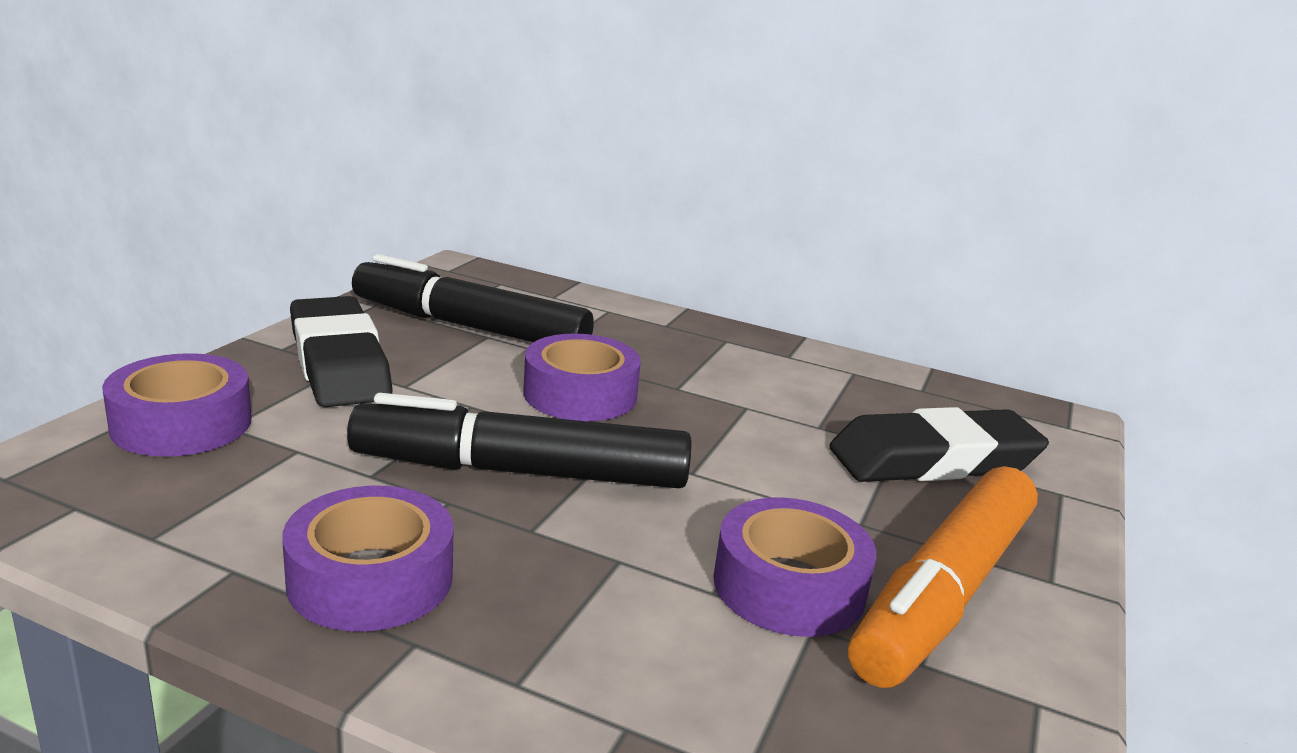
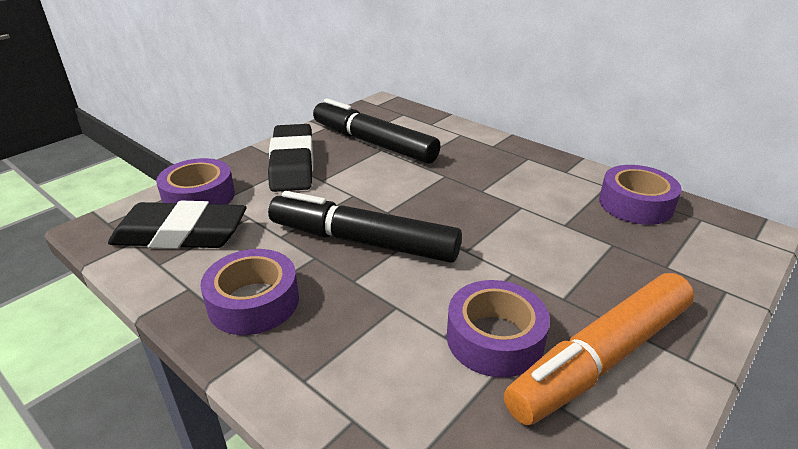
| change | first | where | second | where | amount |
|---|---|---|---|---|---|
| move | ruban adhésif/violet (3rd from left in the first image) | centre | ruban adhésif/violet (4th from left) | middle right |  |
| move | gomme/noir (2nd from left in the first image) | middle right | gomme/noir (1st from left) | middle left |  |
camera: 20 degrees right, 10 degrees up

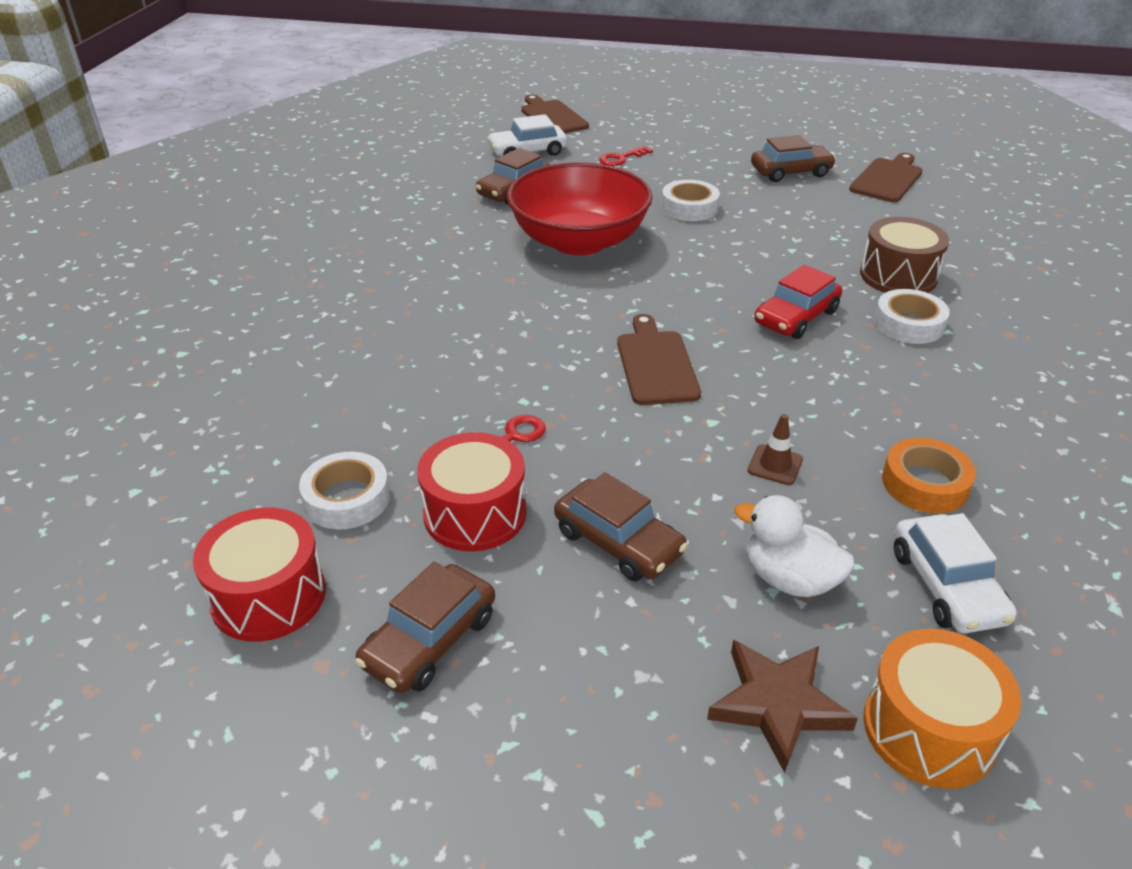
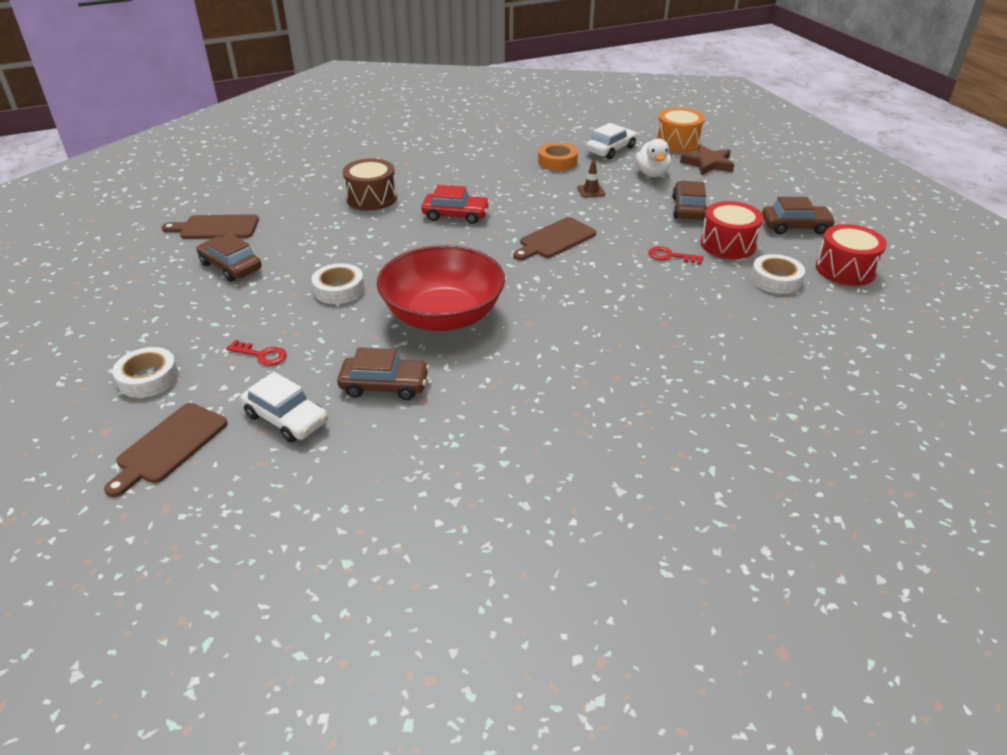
| change | first | where | second | where | amount |
|---|---|---|---|---|---|
| move | ruban adhésif/blanc (3rd from left in the first image) | middle right | ruban adhésif/blanc (1st from left) | middle left |  |
camera: 125 degrees left, 0 degrees up

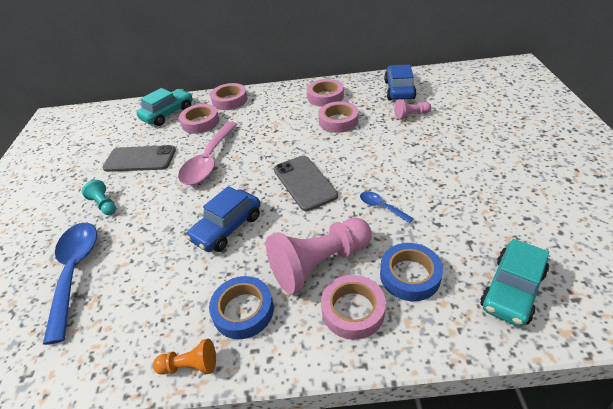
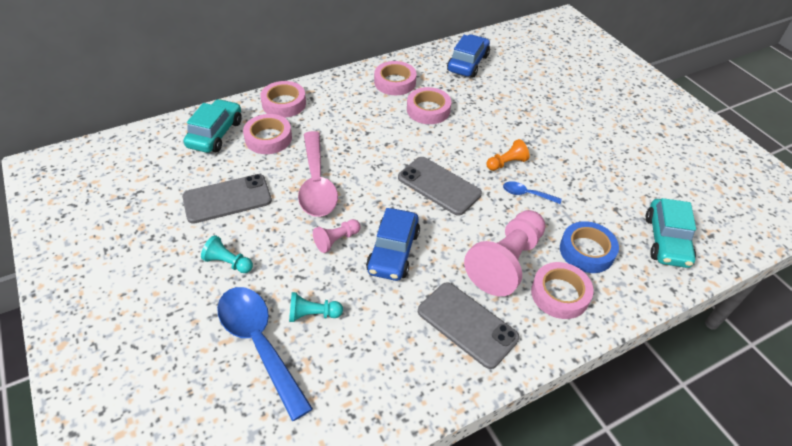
| change | first | where | second | where | amount |
|---|---|---|---|---|---|
| move | pion/orange | bottom left |  | centre |  |
| replace | ruban adhésif/bleu (1st from left) | bottom centre | téléphone/gris (3rd from left) | bottom centre |  |
| rotate | voiture/bleu (2nd from left) | top centre |  | top centre | 45 degrees clockwise |
| move | pion/rose (2nd from left in the first image) | top right | pion/rose (1st from left) | centre |  |
| insert |  |  | pion/turquoise (2nd from left) | bottom centre |  |
camera: 30 degrees left, 5 degrees up

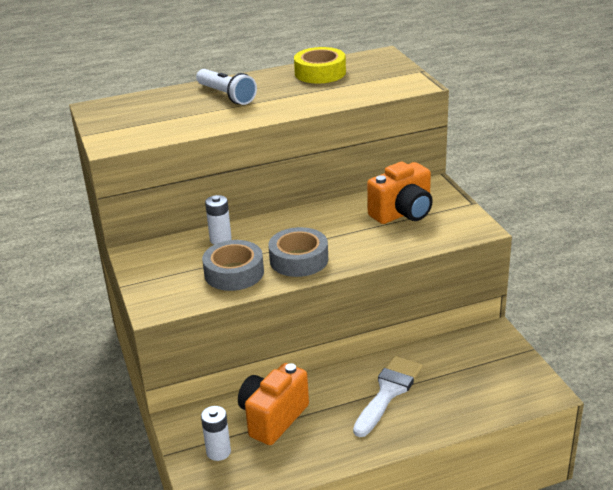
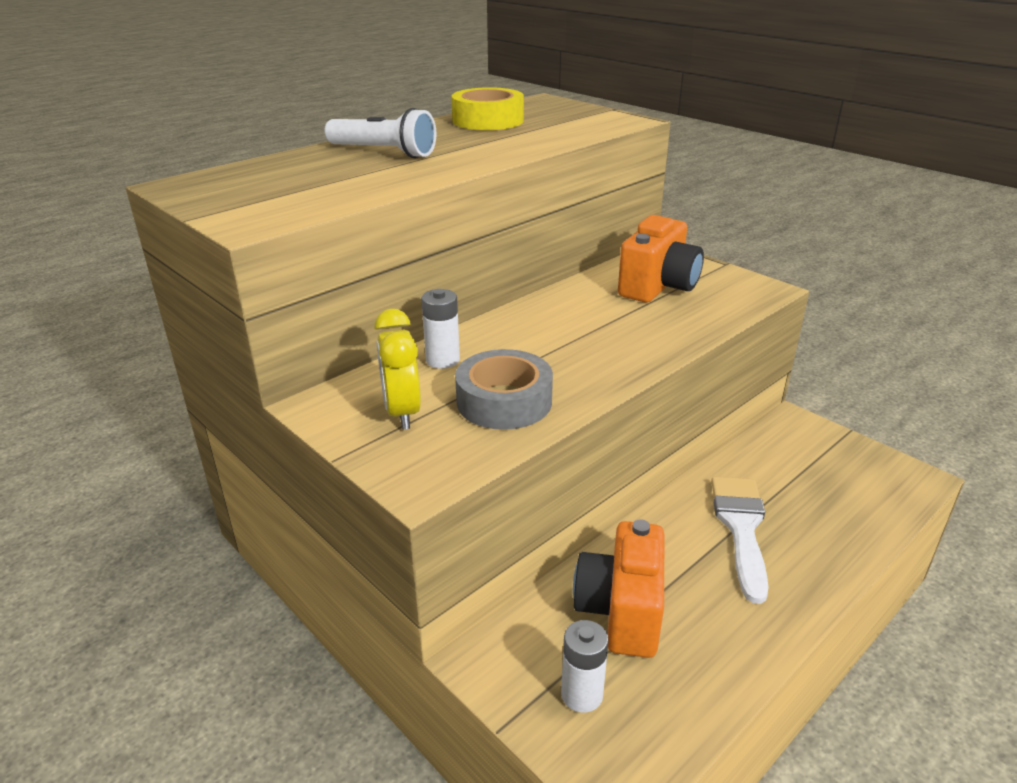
| change | first | where | second | where | amount |
|---|---|---|---|---|---|
| delete | ruban adhésif/gris (2nd from left) | centre |  |  |  |
| insert |  |  | réveil/jaune | centre |  |
camera: 25 degrees left, 0 degrees up

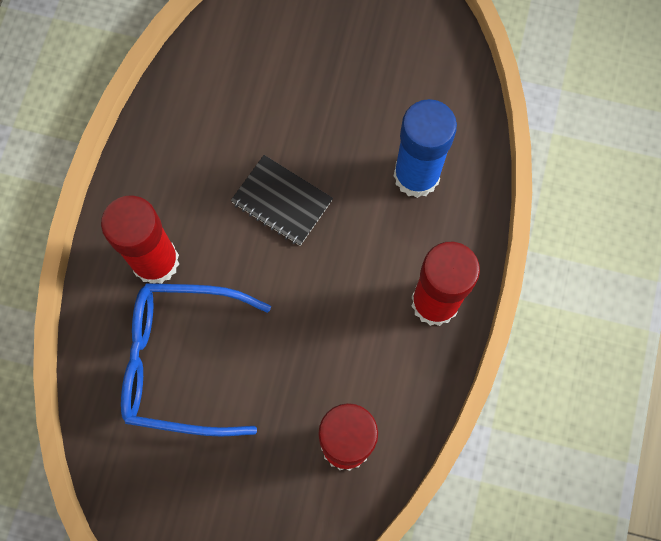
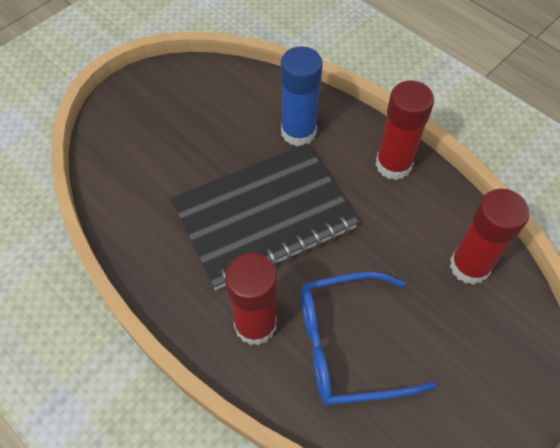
| change | first | where | second | where | amount |
|---|---|---|---|---|---|
| rotate | lunettes/bleu | middle left |  | bottom centre | 45 degrees clockwise |
| resize | carnet/noir | centre |  | centre | x2.23 |
camera: 60 degrees left, 15 degrees down

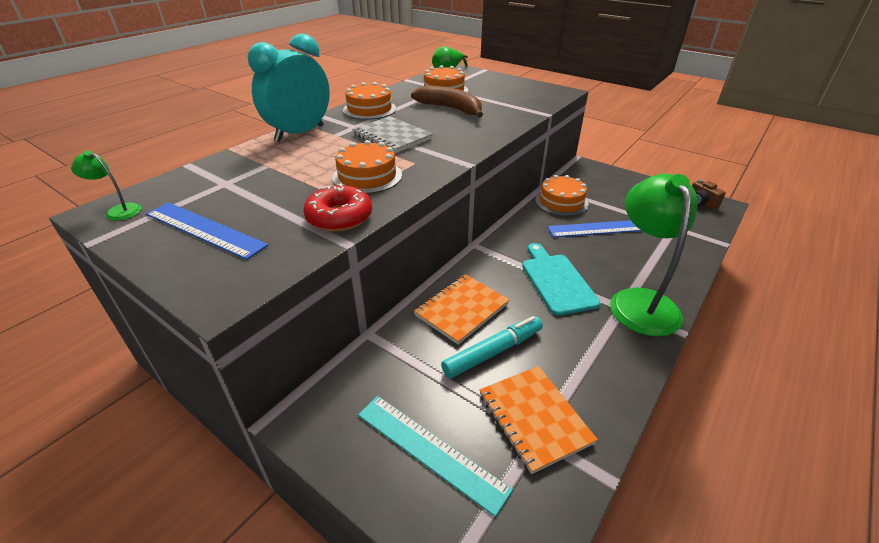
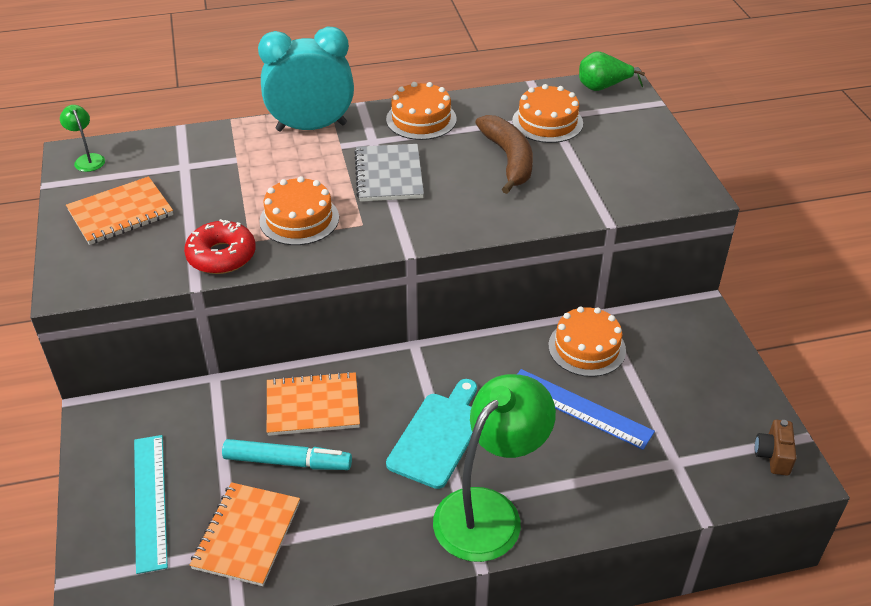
| change | first | where | second | where | amount |
|---|---|---|---|---|---|
| replace | règle/bleu (1st from left) | middle left | carnet/orange (1st from left) | middle left |  |
camera: 40 degrees right, 5 degrees up

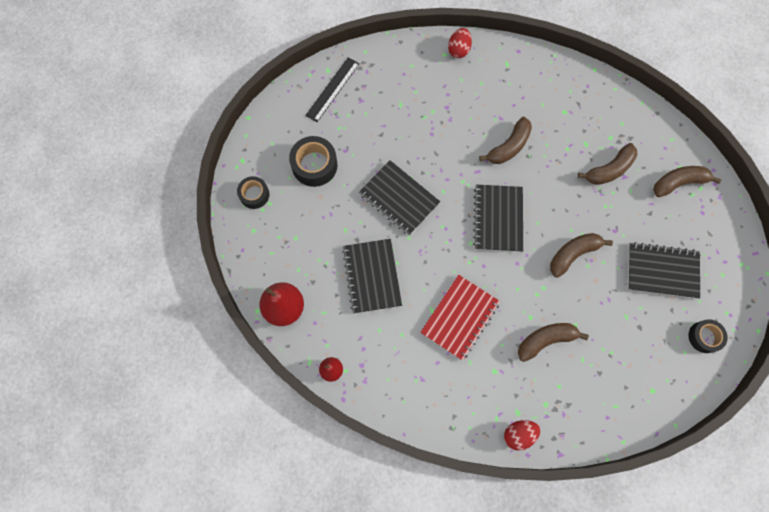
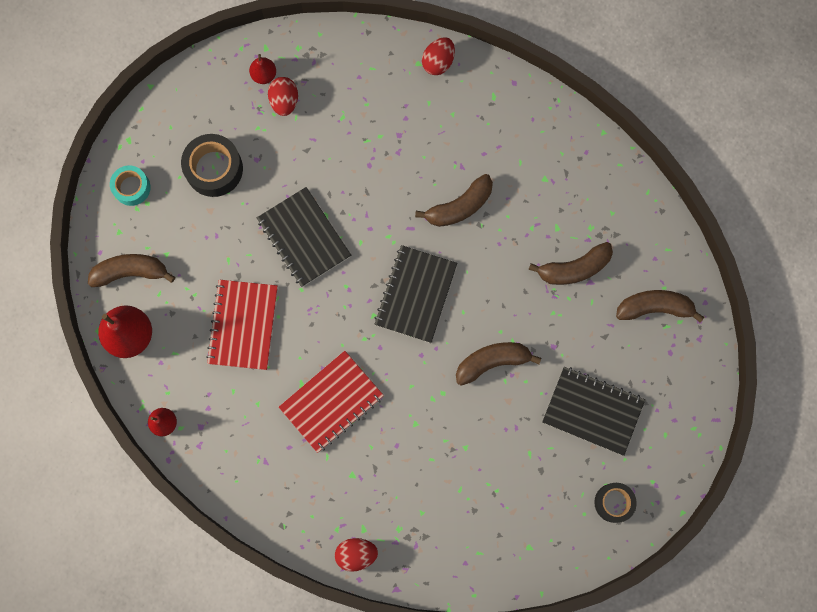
| change | first | where | second | where | amount |
|---|---|---|---|---|---|
| recolor | ruban adhésif/noir (1st from left) | middle left | ruban adhésif/turquoise | top left |  |
| replace | règle/noir | top centre | poire/rouge (3rd from left) | top left |  |
| recolor | carnet/noir (1st from left) | centre | carnet/rouge (1st from left) | middle left |  |
| move | banane/marron (2nd from left in the first image) | bottom right | banane/marron (1st from left) | middle left |  |
| insert |  |  | œuf/rouge (1st from left) | top centre |  |
camera: 15 degrees right, 5 degrees up

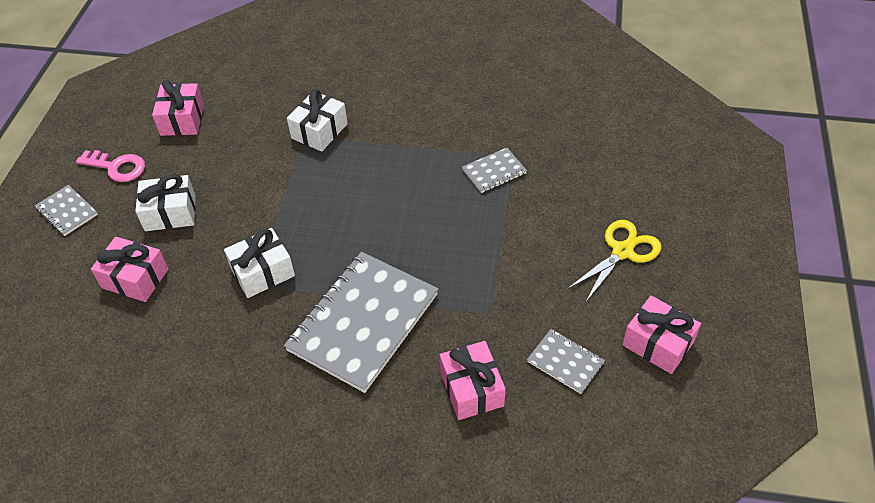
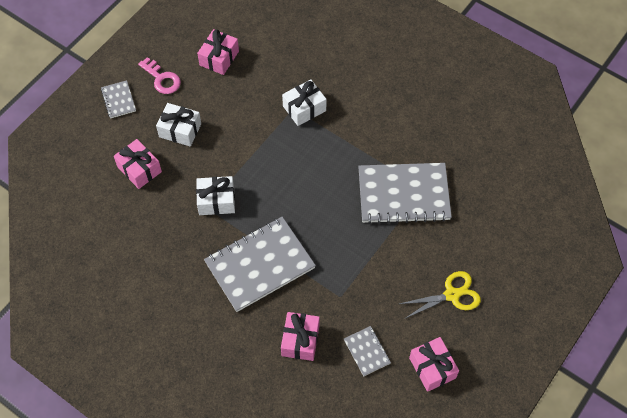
| change | first | where | second | where | amount |
|---|---|---|---|---|---|
| resize | carnet/gris (3rd from left in the first image) | centre | carnet/gris (4th from left) | centre | x2.20 |
camera: 25 degrees right, 10 degrees up

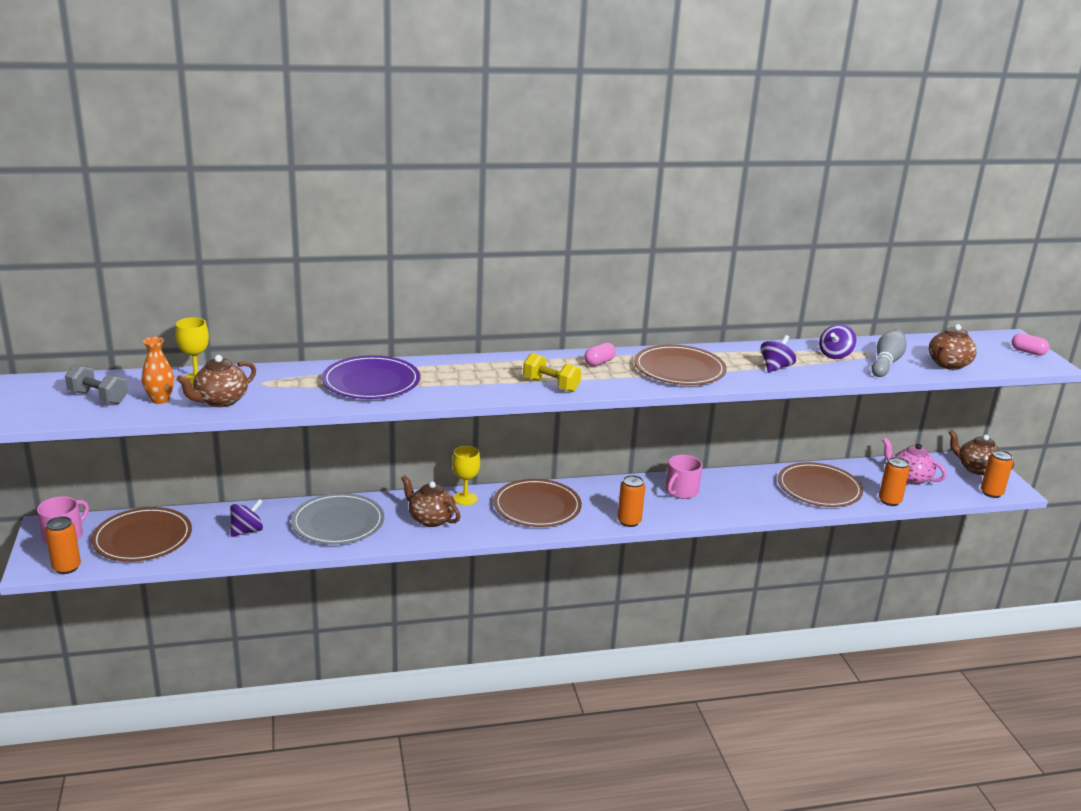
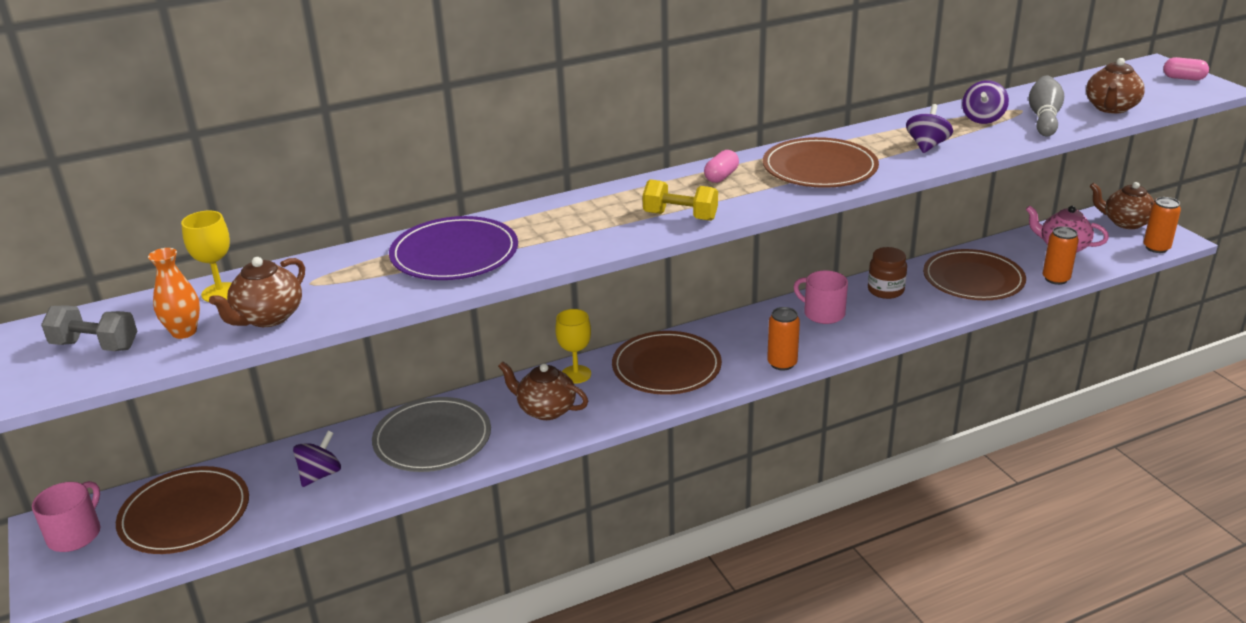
| change | first | where | second | where | amount |
|---|---|---|---|---|---|
| delete | canette/orange (1st from left) | bottom left |  |  |  |
| rotate | tasse/rose (2nd from left) | centre |  | centre | 105 degrees clockwise |
| insert |  |  | bocal/marron | middle right |  |
camera: 10 degrees left, 5 degrees up

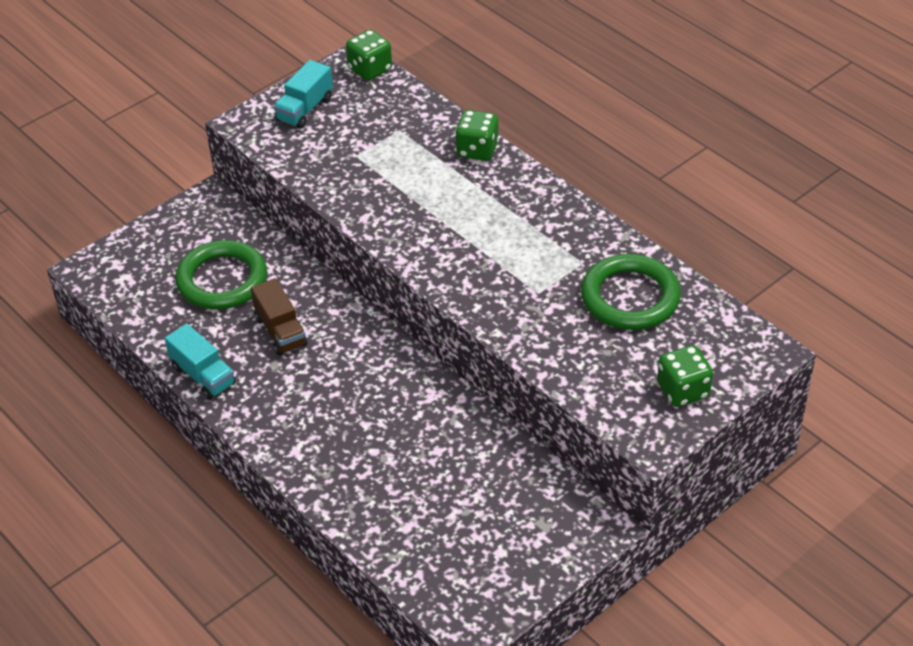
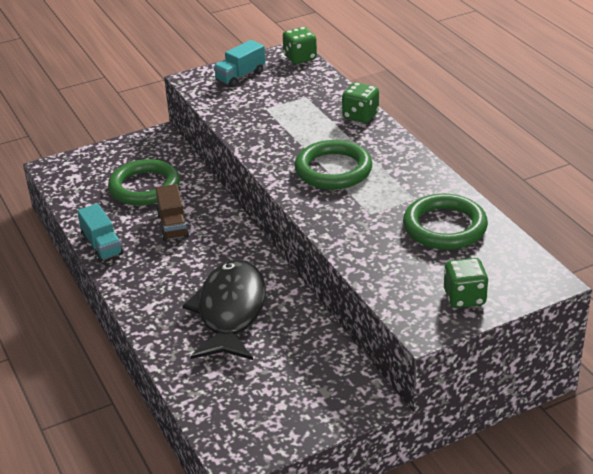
| change | first | where | second | where | amount |
|---|---|---|---|---|---|
| insert |  |  | poisson/noir | centre |  |
| insert |  |  | anneau/vert (2nd from left) | centre |  |
camera: 15 degrees right, 10 degrees down

